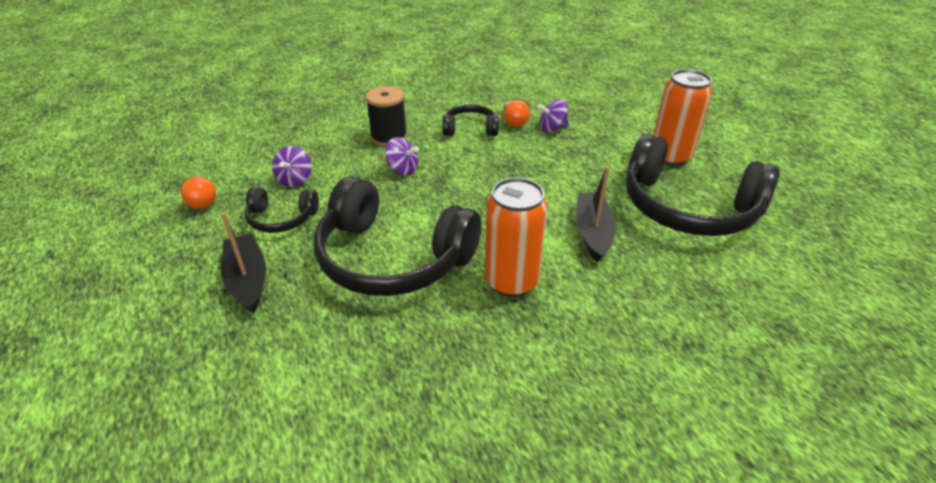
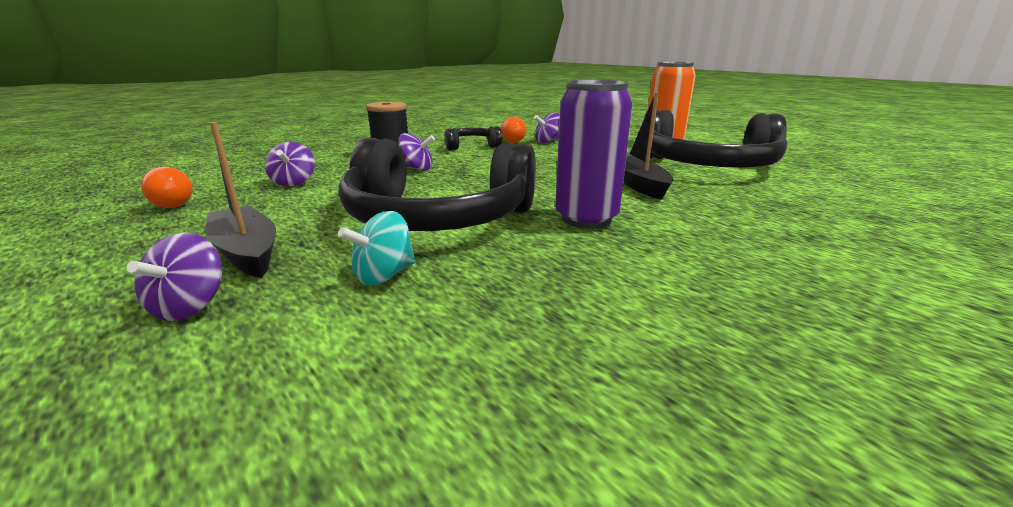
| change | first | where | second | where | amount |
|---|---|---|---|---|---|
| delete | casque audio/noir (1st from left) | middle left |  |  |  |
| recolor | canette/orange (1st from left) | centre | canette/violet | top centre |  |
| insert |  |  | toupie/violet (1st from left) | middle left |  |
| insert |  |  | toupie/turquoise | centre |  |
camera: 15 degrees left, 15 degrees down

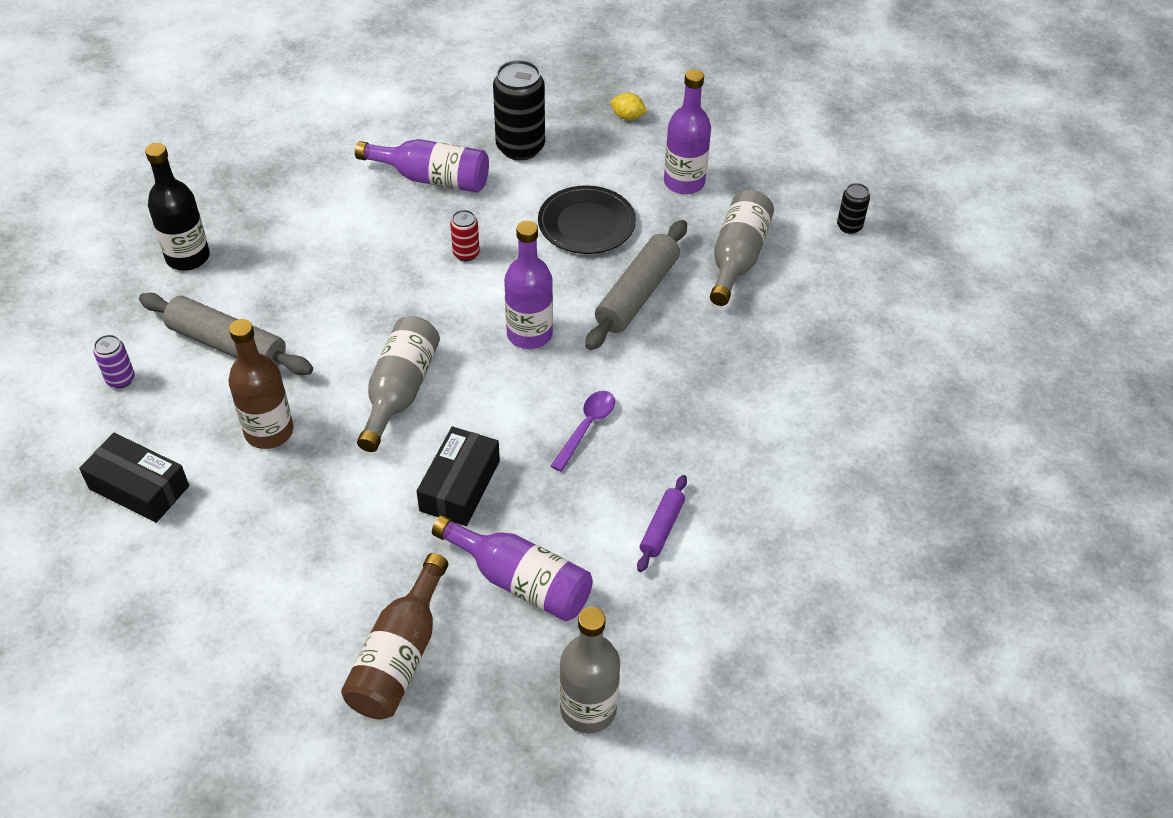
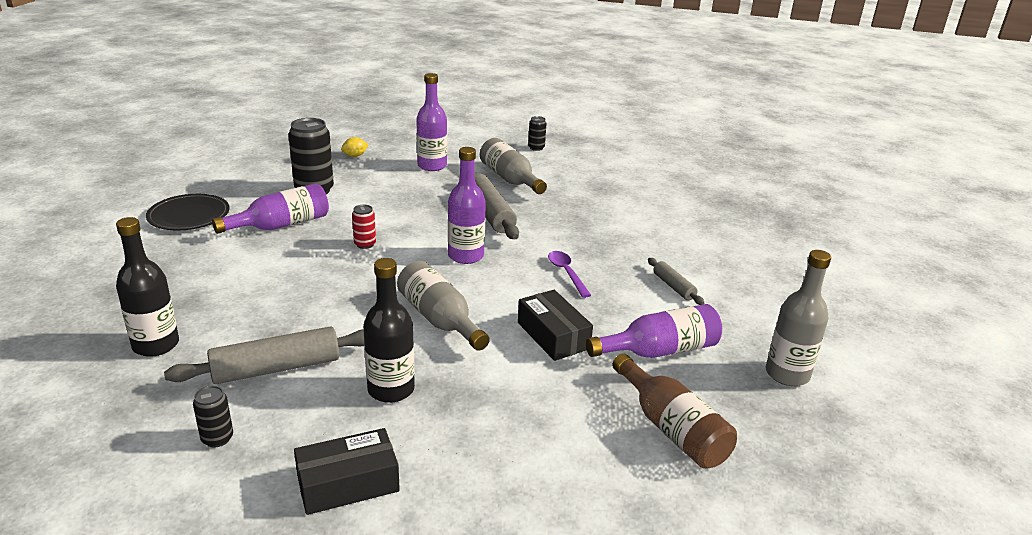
| change | first | where | second | where | amount |
|---|---|---|---|---|---|
| recolor | canette/violet | middle left | canette/noir (1st from left) | bottom left |  |
| recolor | bouteille/marron (1st from left) | middle left | bouteille/noir (2nd from left) | centre |  |
| move | assiette/noir | top centre |  | middle left |  |
| recolor | rouleau à pâtisserie/violet | centre | rouleau à pâtisserie/gris (3rd from left) | centre |  |
camera: 50 degrees left, 20 degrees down

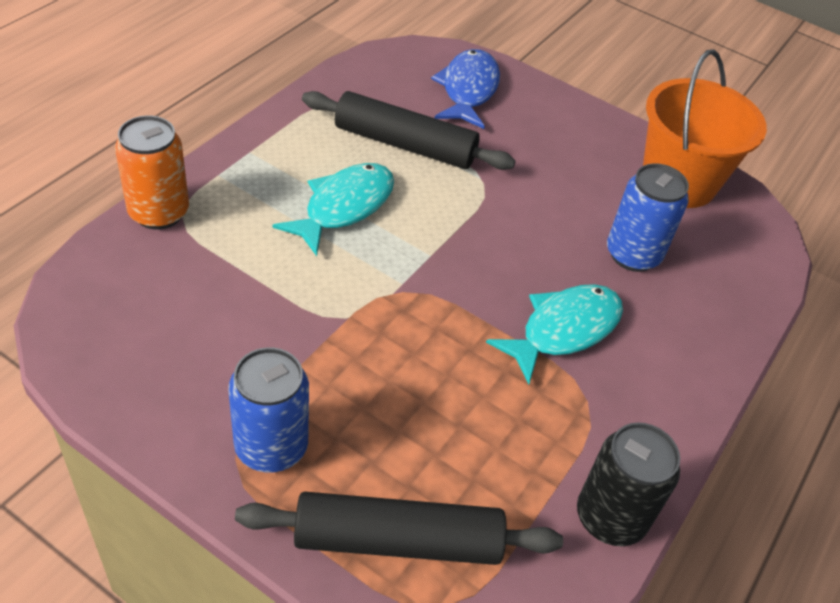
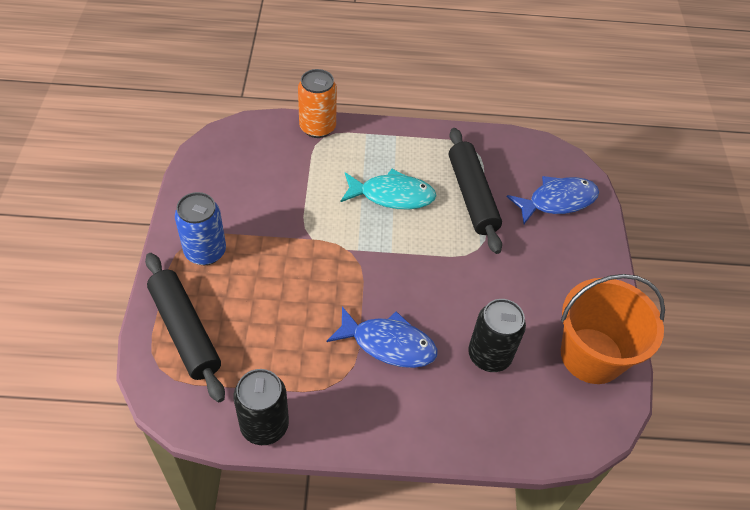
| change | first | where | second | where | amount |
|---|---|---|---|---|---|
| recolor | poisson/turquoise (2nd from left) | centre | poisson/bleu (1st from left) | centre |  |
| recolor | canette/bleu (2nd from left) | middle right | canette/noir (2nd from left) | centre |  |
camera: 60 degrees right, 5 degrees up

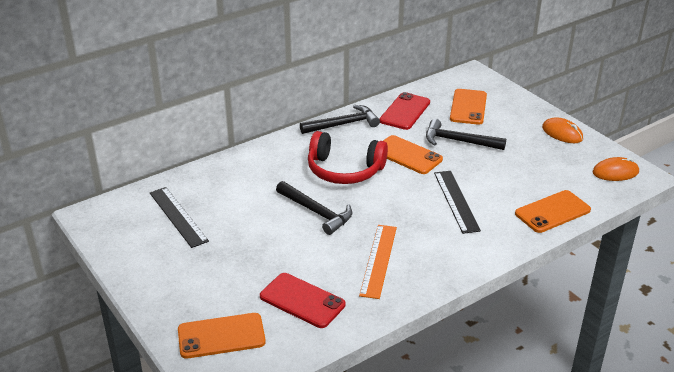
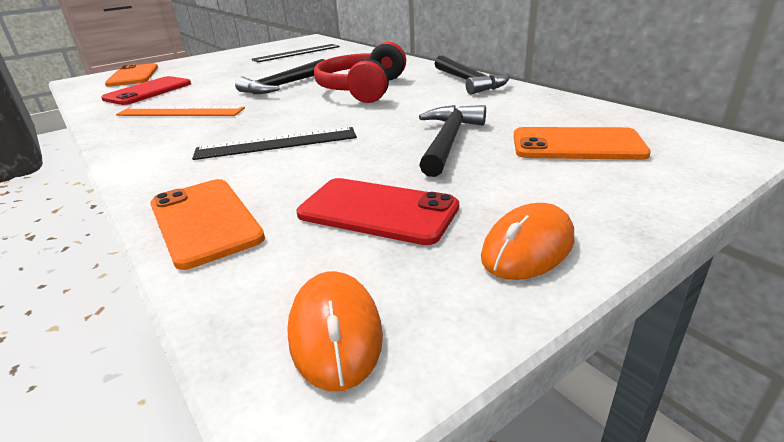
| change | first | where | second | where | amount |
|---|---|---|---|---|---|
| move | téléphone/rouge (2nd from left) | top centre |  | centre |  |
| delete | téléphone/orange (2nd from left) | centre |  |  |  |
camera: 90 degrees right, 5 degrees down

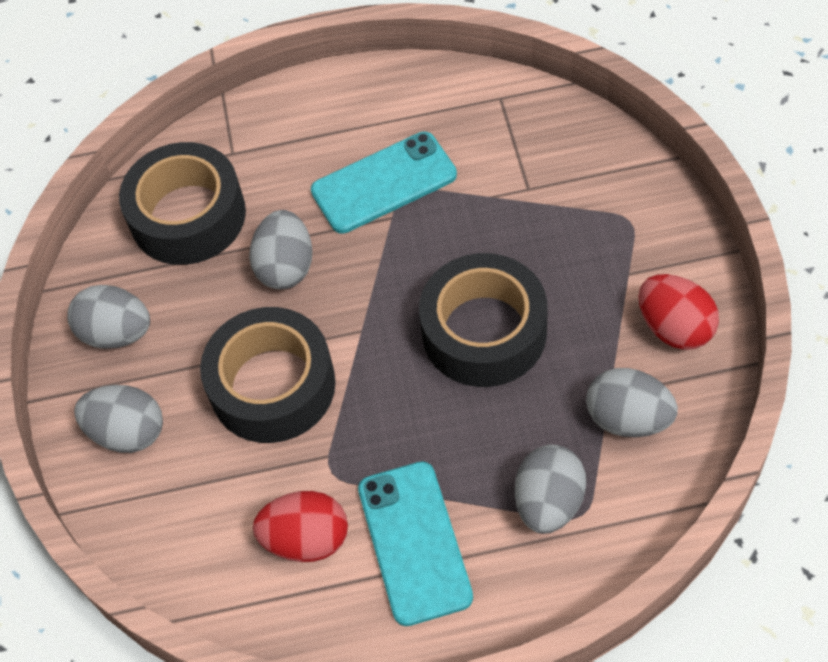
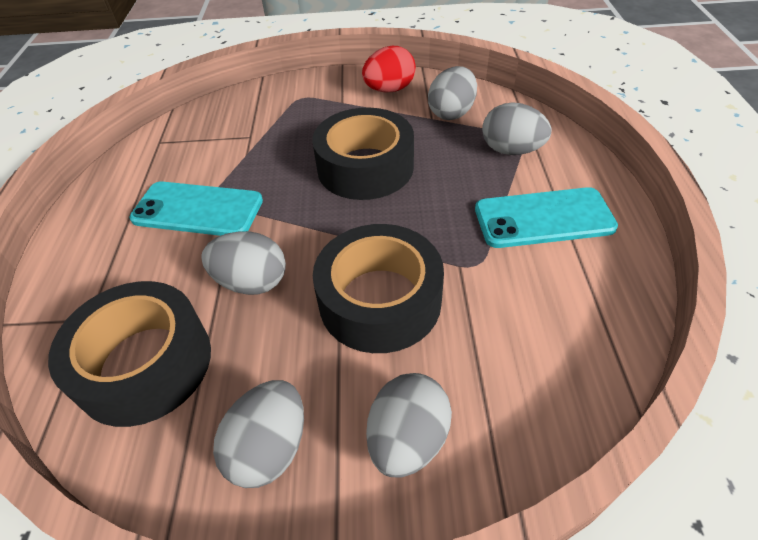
| change | first | where | second | where | amount |
|---|---|---|---|---|---|
| delete | œuf/rouge (1st from left) | bottom centre |  |  |  |
| rotate | téléphone/turquoise (1st from left) | top centre |  | middle left | 60 degrees counterclockwise |
camera: 85 degrees left, 10 degrees down

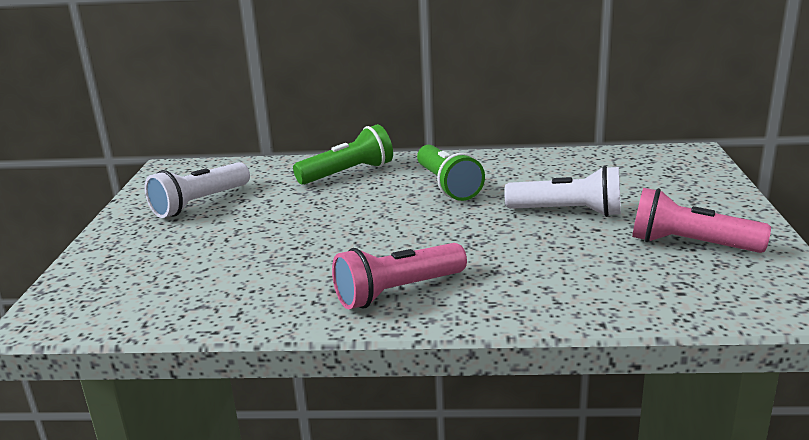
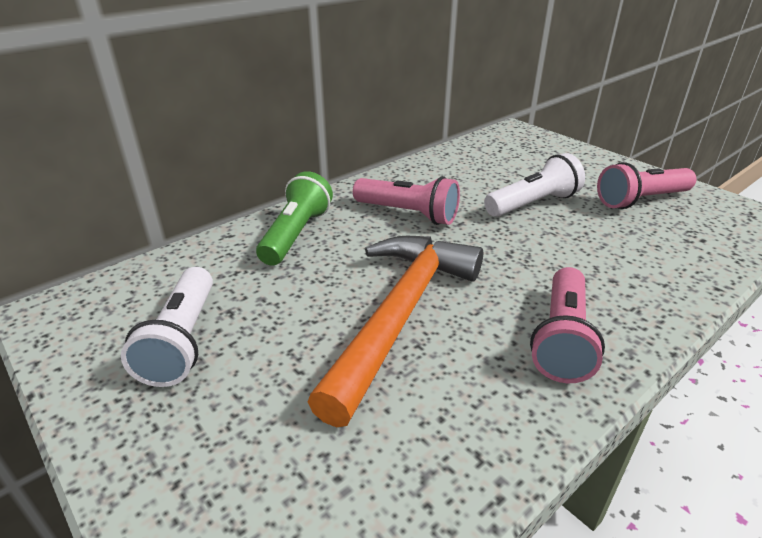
| change | first | where | second | where | amount |
|---|---|---|---|---|---|
| recolor | lampe de poche/vert (2nd from left) | centre | lampe de poche/rose (1st from left) | centre |  |
| insert |  |  | marteau/orange | centre |  |
camera: 45 degrees left, 10 degrees up

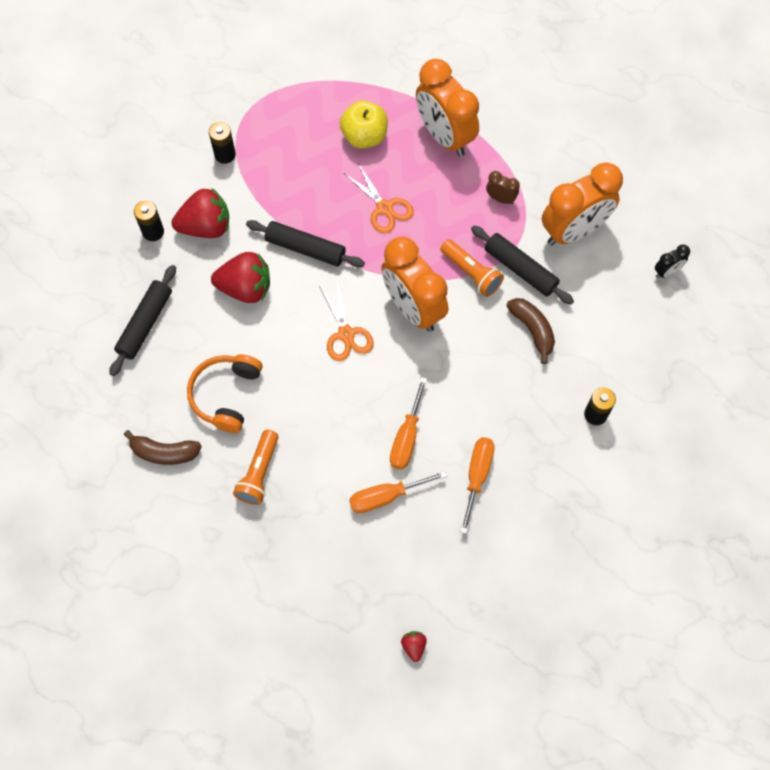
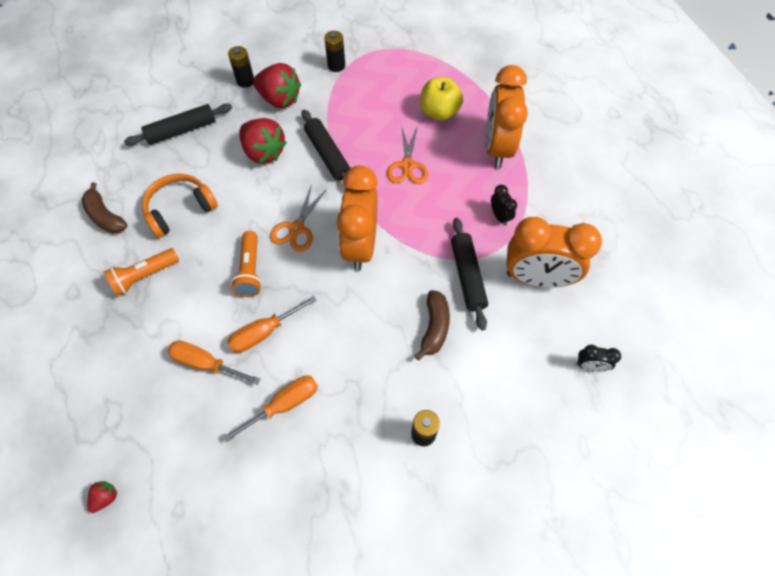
| change | first | where | second | where | amount |
|---|---|---|---|---|---|
| move | lampe de poche/orange (2nd from left) | centre |  | middle left |  |
| recolor | réveil/marron | top centre | réveil/noir (1st from left) | centre |  |
camera: 40 degrees right, 5 degrees down

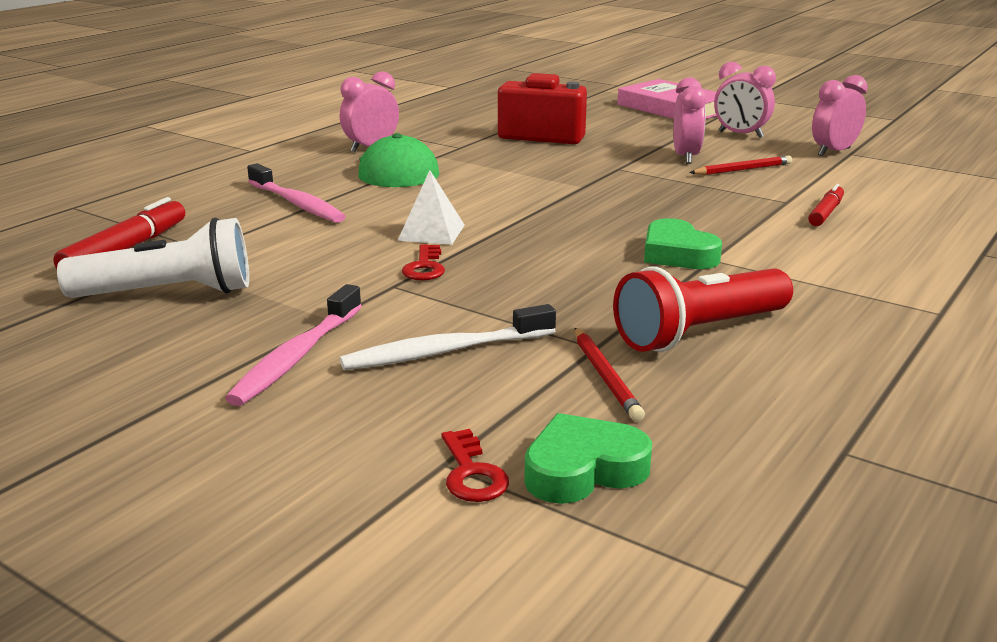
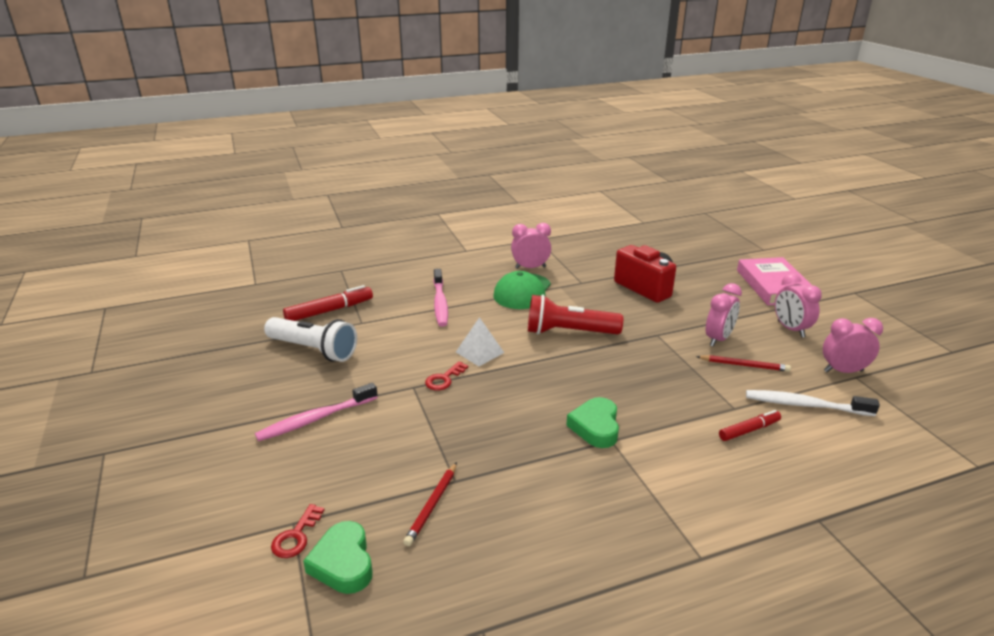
| change | first | where | second | where | amount |
|---|---|---|---|---|---|
| move | brosse à dents/blanc | centre |  | middle right |  |
| rotate | cœur/vert (1st from left) | bottom centre |  | bottom centre | 120 degrees counterclockwise |
| move | lampe de poche/rouge | middle right |  | centre |  |
camera: 35 degrees right, 5 degrees up

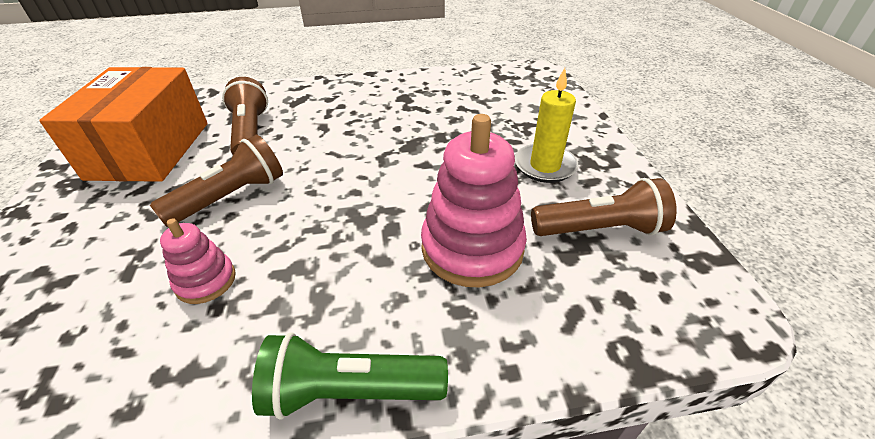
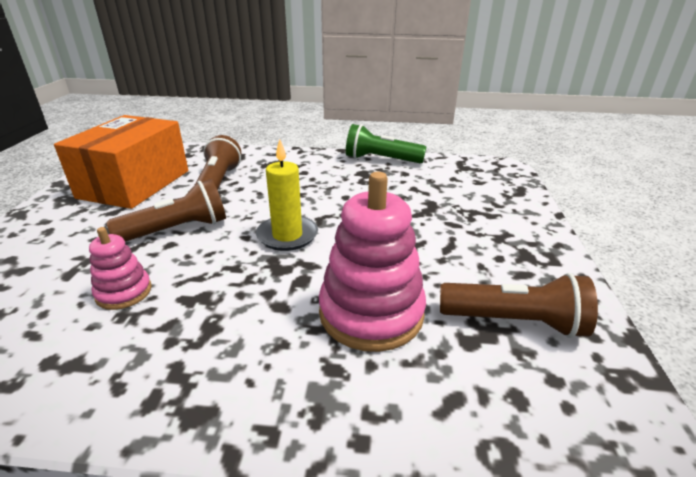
| change | first | where | second | where | amount |
|---|---|---|---|---|---|
| move | lampe de poche/vert | bottom centre |  | top centre |  |
| move | bougie/jaune | top centre |  | centre |  |
camera: 15 degrees right, 10 degrees down

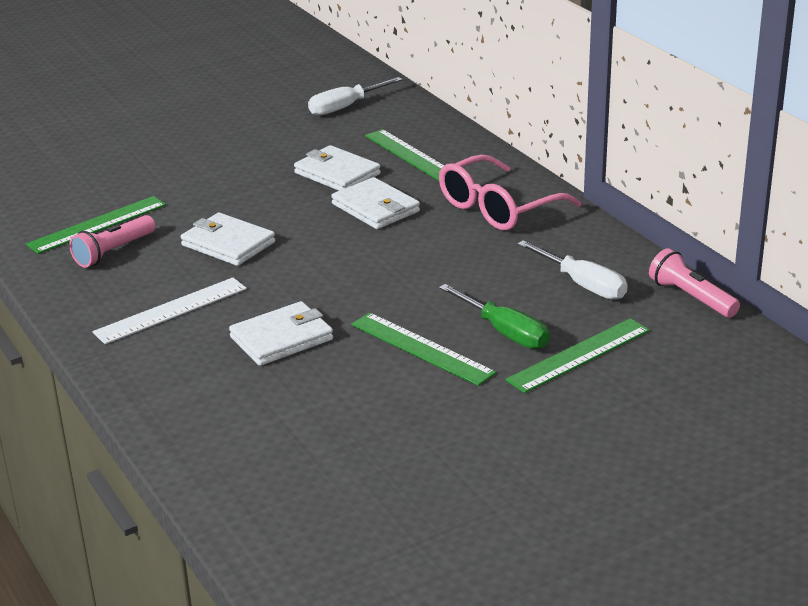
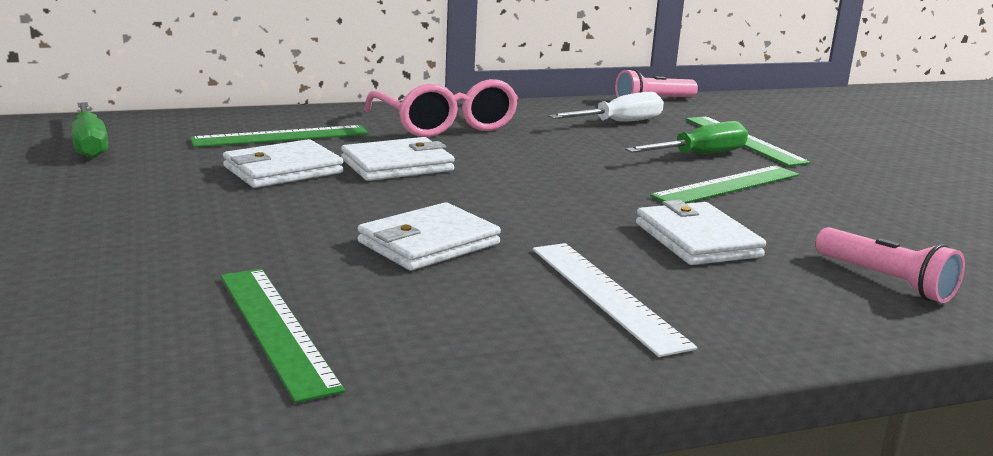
| change | first | where | second | where | amount |
|---|---|---|---|---|---|
| move | lampe de poche/rose (1st from left in the first image) | middle left | lampe de poche/rose (2nd from left) | middle right |  |
| recolor | tournevis/blanc (1st from left) | top centre | tournevis/vert (1st from left) | top left |  |
camera: 80 degrees left, 10 degrees down

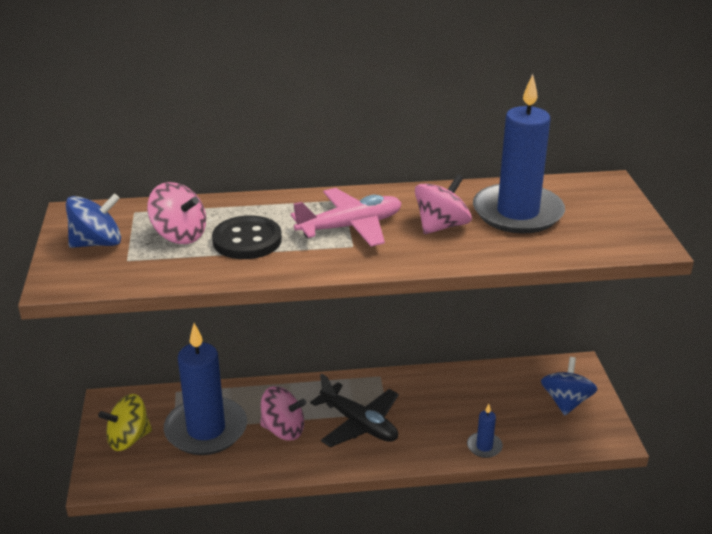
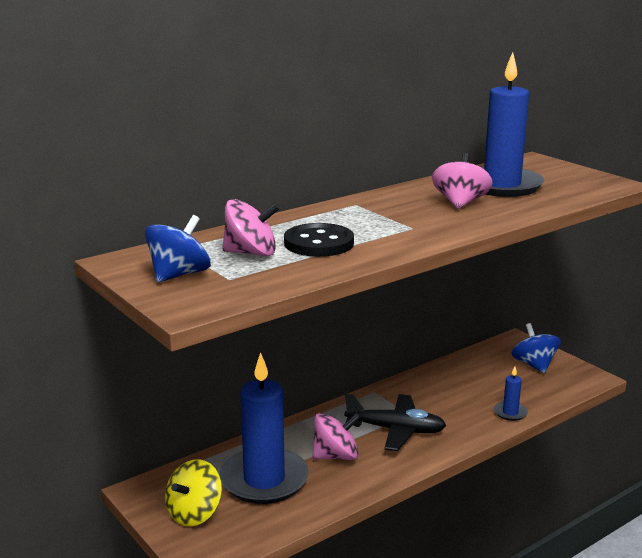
| change | first | where | second | where | amount |
|---|---|---|---|---|---|
| delete | avion/rose | centre |  |  |  |
camera: 30 degrees left, 10 degrees down

